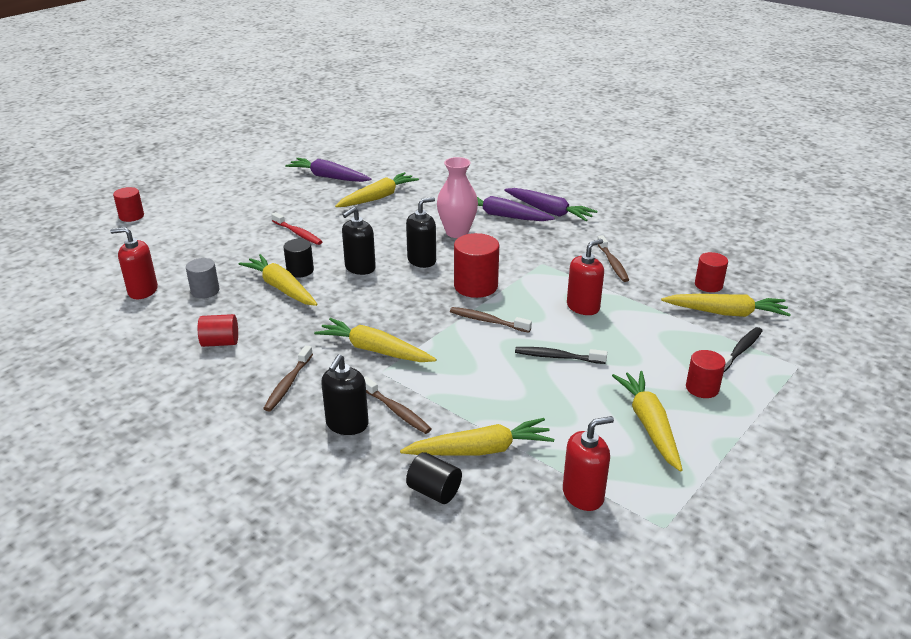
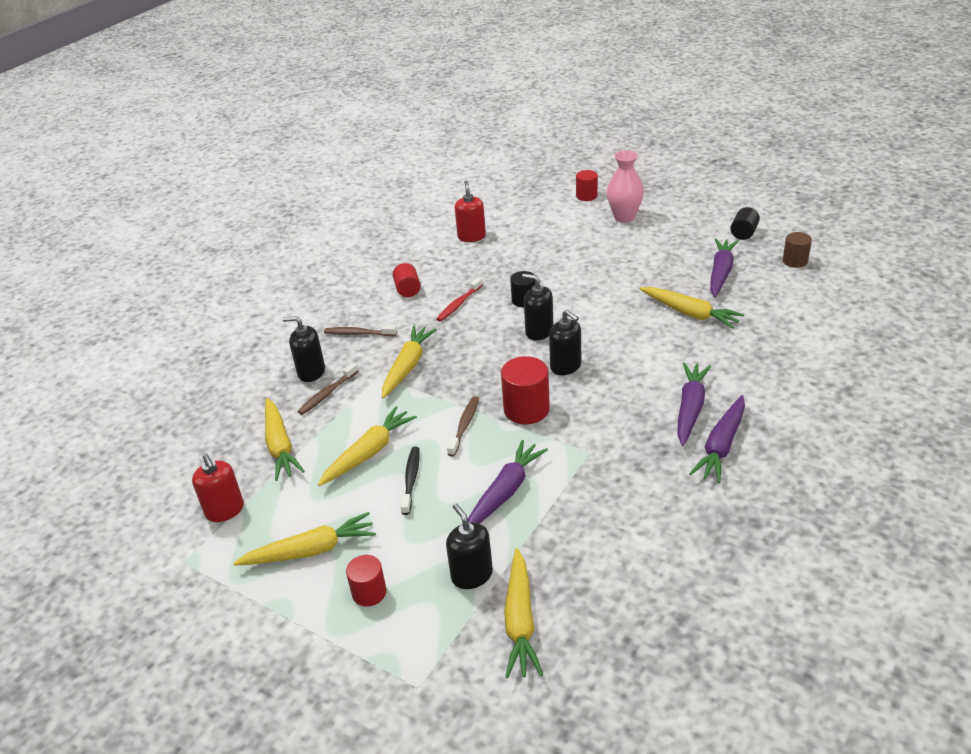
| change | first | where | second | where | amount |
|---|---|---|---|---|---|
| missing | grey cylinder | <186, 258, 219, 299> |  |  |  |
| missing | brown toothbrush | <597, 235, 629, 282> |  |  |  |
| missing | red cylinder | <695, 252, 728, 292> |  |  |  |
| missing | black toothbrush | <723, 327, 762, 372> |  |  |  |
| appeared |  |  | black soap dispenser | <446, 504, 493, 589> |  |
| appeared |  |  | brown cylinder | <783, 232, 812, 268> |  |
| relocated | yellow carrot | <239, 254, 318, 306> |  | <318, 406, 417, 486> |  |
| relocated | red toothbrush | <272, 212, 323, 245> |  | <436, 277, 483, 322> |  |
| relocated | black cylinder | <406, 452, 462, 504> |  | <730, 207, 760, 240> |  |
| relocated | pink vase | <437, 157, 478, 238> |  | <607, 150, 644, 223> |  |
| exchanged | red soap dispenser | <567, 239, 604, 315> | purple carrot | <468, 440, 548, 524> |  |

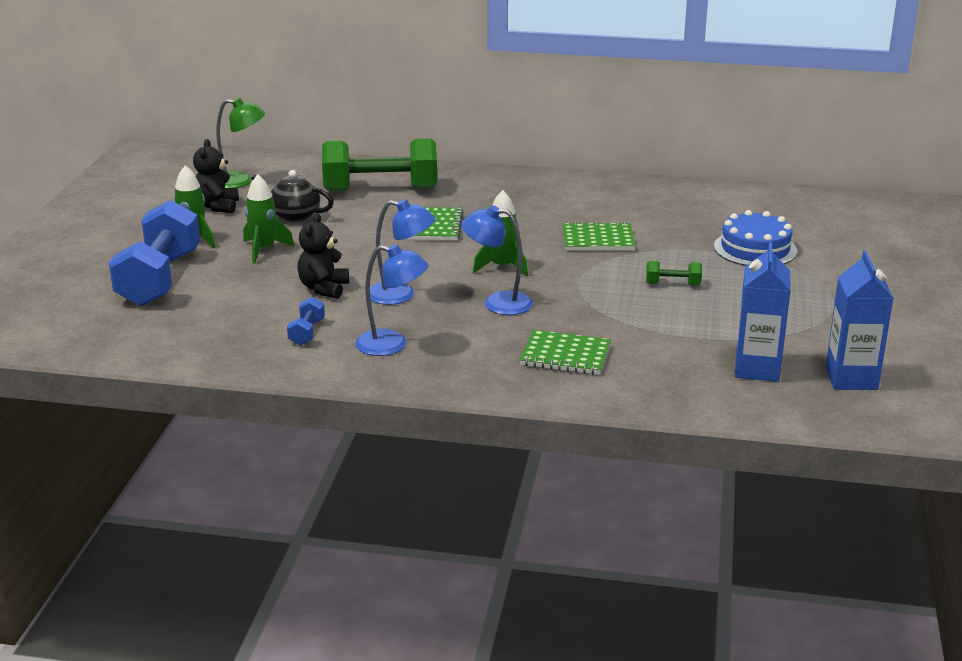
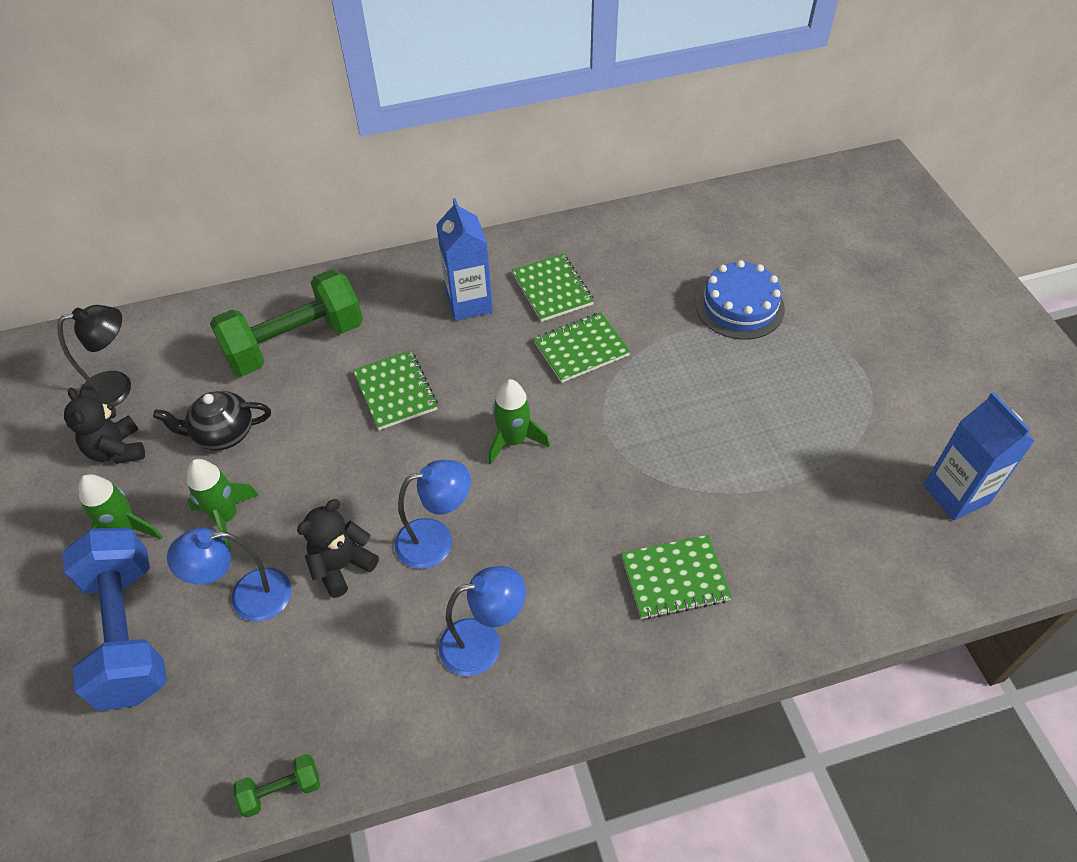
| change | first | where | second | where | amount |
|---|---|---|---|---|---|
| missing | blue dumbbell | <287, 297, 325, 345> |  |  |  |
| appeared |  |  | green notebook | <512, 254, 594, 322> |  |
| relocated | blue lamp | <461, 205, 533, 315> |  | <167, 528, 292, 622> |  |
| relocated | green dumbbell | <646, 261, 702, 286> |  | <233, 754, 320, 818> |  |
| relocated | blue carton | <735, 242, 791, 382> |  | <436, 198, 493, 321> |  |
| colour | green lamp | <216, 98, 265, 188> | black lamp | <57, 305, 131, 407> |  |
| spun | black teddy bear | <297, 213, 349, 299> |  | <297, 499, 379, 598> | 60 degrees clockwise |

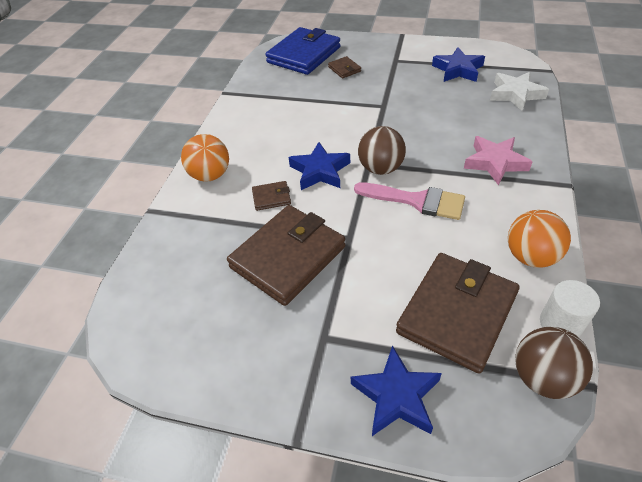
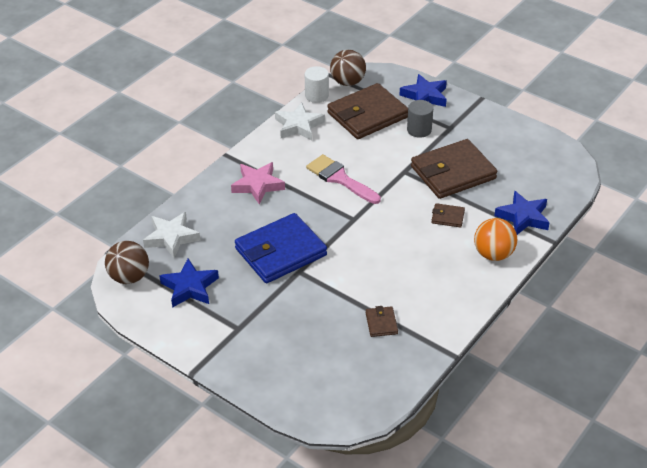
| change | first | where | second | where | amount |
|---|---|---|---|---|---|
| appeared |  |  | grey cylinder | <407, 100, 433, 138> |  |
| relocated | blue wallet | <265, 27, 341, 75> |  | <235, 213, 327, 283> |  |
| relocated | blue star | <289, 142, 350, 190> |  | <494, 191, 550, 235> |  |
| relocated | brown wallet | <328, 56, 361, 78> |  | <366, 306, 398, 337> |  |
| relocated | brown ball | <358, 126, 406, 175> |  | <105, 241, 149, 284> |  |
| exchanged | orange ball | <508, 210, 571, 268> | white star | <275, 102, 325, 140> |  |

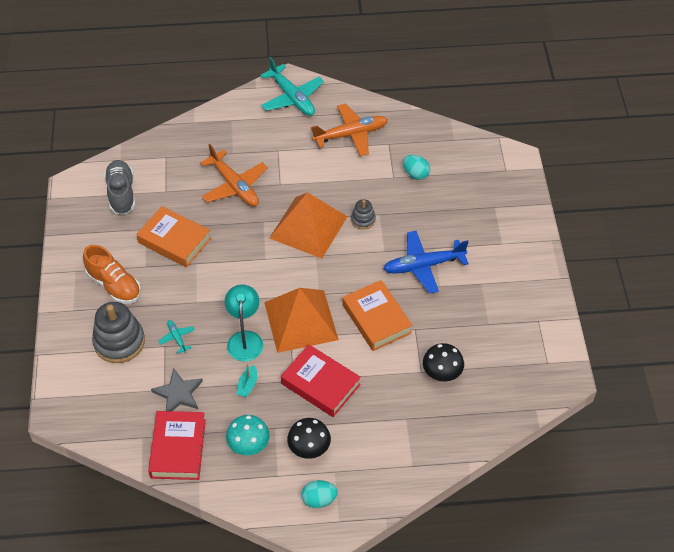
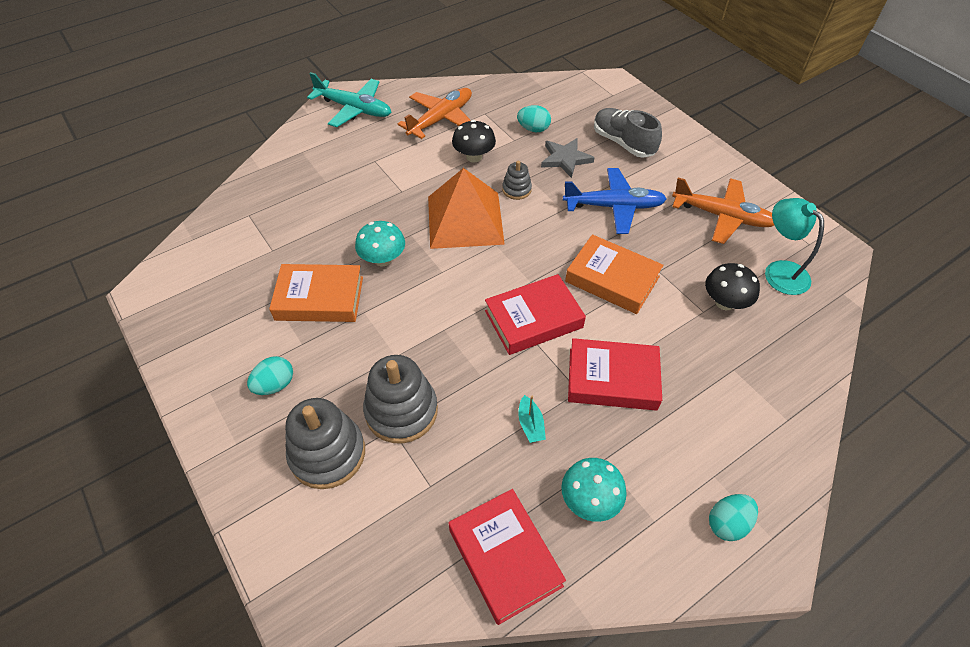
| change | first | where | second | where | amount |
|---|---|---|---|---|---|
| appeared |  |  | turquoise mushroom | <355, 221, 405, 266> |  |
| relocated | grey shoe | <104, 160, 135, 215> |  | <594, 108, 662, 158> |  |
| relocated | grey star | <151, 368, 203, 411> |  | <541, 138, 595, 178> |  |
| relocated | orange plane | <200, 144, 268, 206> |  | <672, 177, 774, 244> |  |
| relocated | turquoise lamp | <225, 284, 263, 362> |  | <765, 198, 824, 295> |  |
| relocated | black mushroom | <287, 418, 331, 459> |  | <452, 120, 496, 162> |  |
| exchanged | orange shoe | <83, 245, 141, 304> | turquoise egg | <247, 356, 293, 395> |  |
| exchanged | turquoise plane | <158, 320, 195, 354> | grey stacking toy | <363, 355, 438, 444> |  |
| exchanged | orange pyramid | <264, 288, 339, 353> | red book | <485, 274, 586, 355> |  |
| spun | blue plane | <383, 231, 469, 294> |  | <563, 168, 667, 234> | 135 degrees counterclockwise |

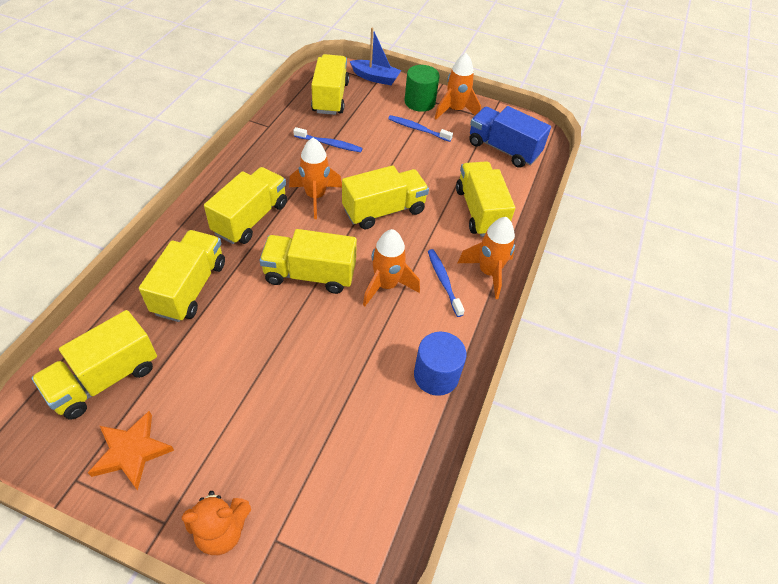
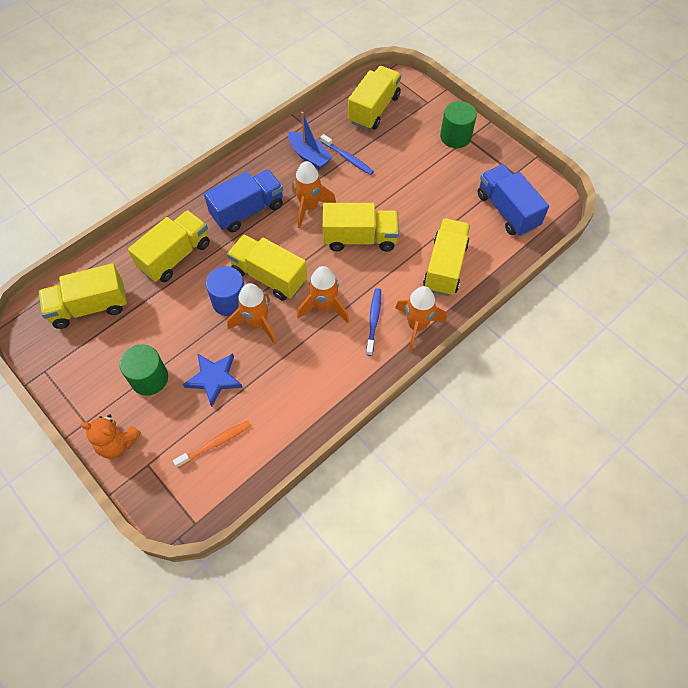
| change | first | where | second | where | amount |
|---|---|---|---|---|---|
| missing | orange star | <88, 411, 174, 490> |  |  |  |
| missing | blue toothbrush | <388, 115, 453, 142> |  |  |  |
| appeared |  |  | green cylinder | <120, 344, 168, 396> |  |
| appeared |  |  | orange toothbrush | <173, 421, 251, 468> |  |
| appeared |  |  | blue star | <183, 353, 243, 407> |  |
| relocated | blue boat | <350, 28, 401, 85> |  | <288, 112, 333, 169> |  |
| relocated | blue cylinder | <414, 332, 466, 396> |  | <206, 266, 244, 316> |  |
| relocated | orange rocket | <435, 53, 481, 119> |  | <227, 283, 277, 345> |  |
| colour | yellow truck | <204, 167, 287, 244> | blue truck | <204, 169, 283, 232> |  |

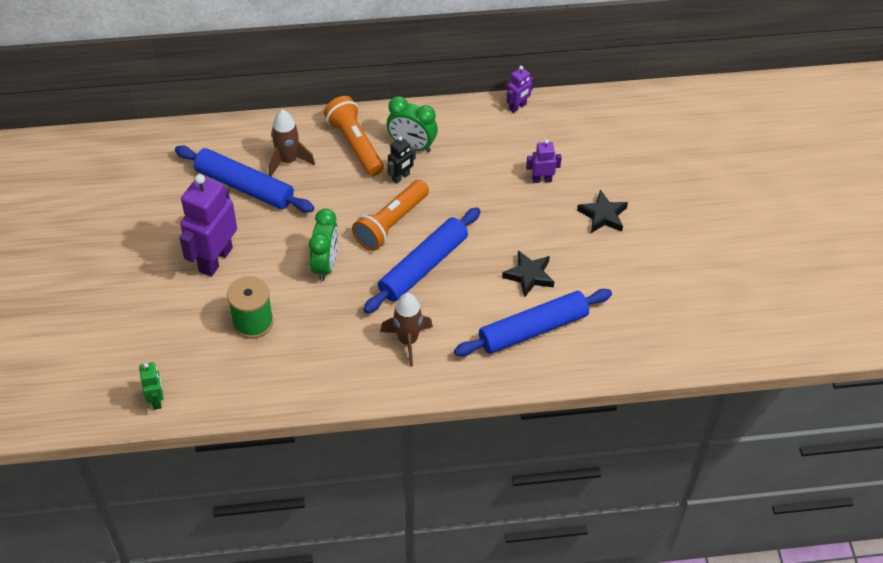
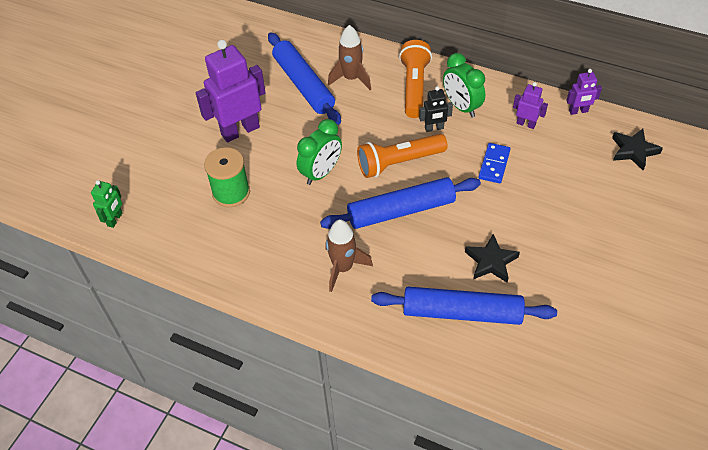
| change | first | where | second | where | amount |
|---|---|---|---|---|---|
| appeared |  |  | blue domino | <479, 143, 510, 183> |  |
| relocated | purple robot | <526, 139, 562, 183> |  | <513, 82, 548, 129> |  |
| relocated | black star | <577, 190, 628, 233> |  | <612, 129, 663, 170> |  |

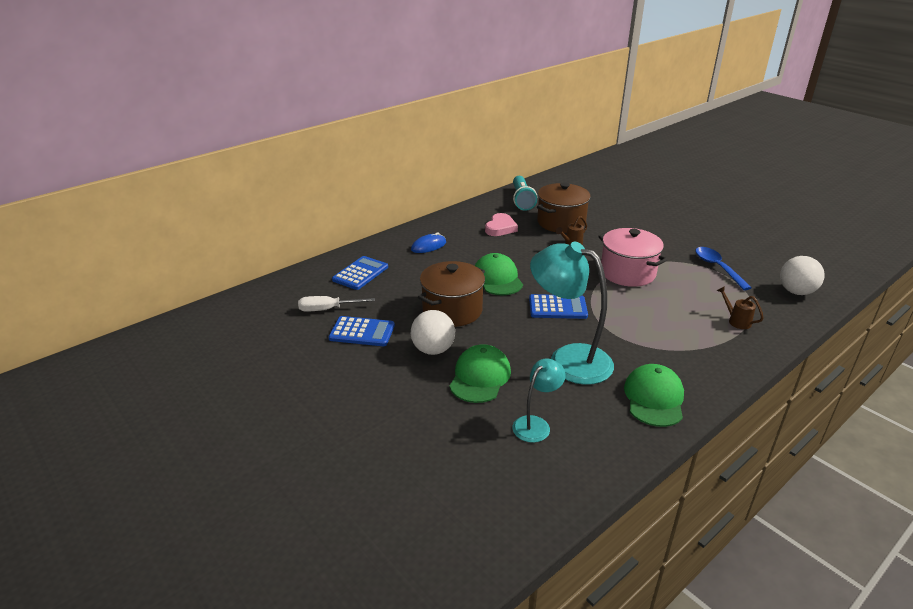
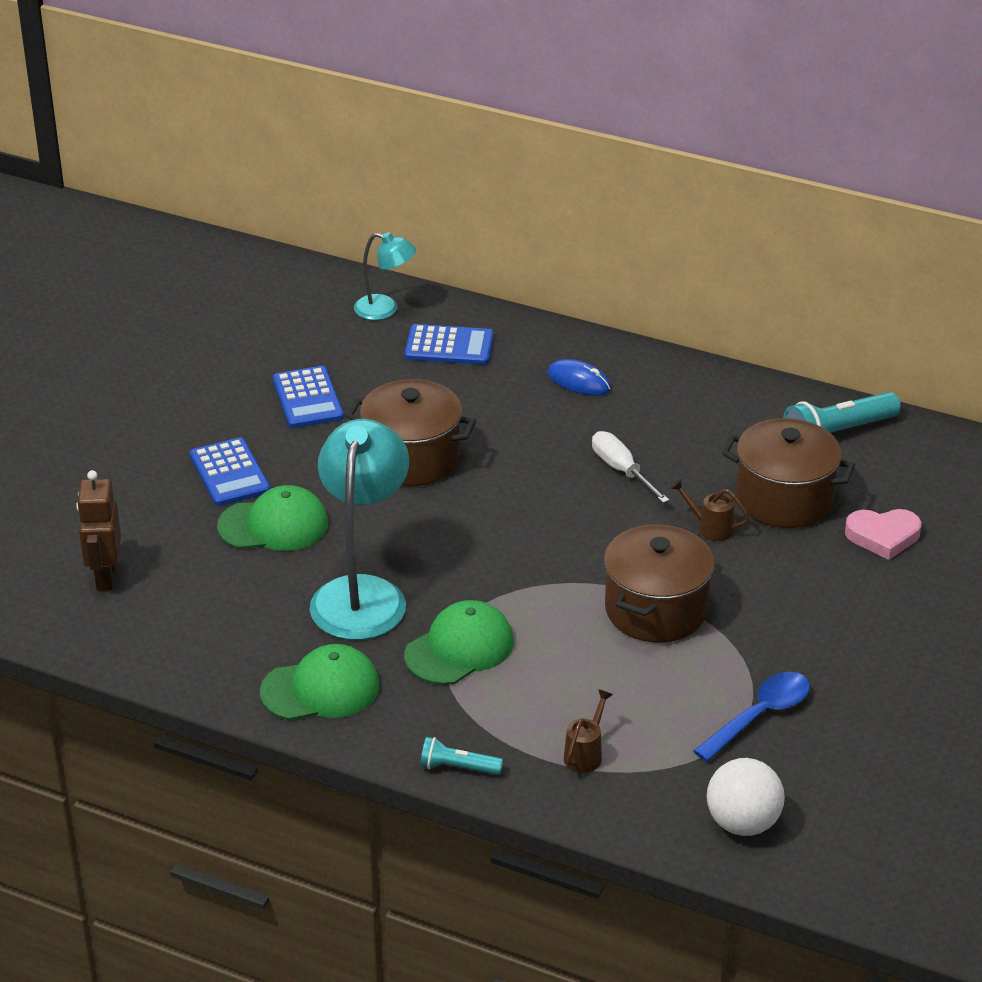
| change | first | where | second | where | amount |
|---|---|---|---|---|---|
| missing | white ball | <411, 310, 455, 355> |  |  |  |
| appeared |  |  | brown robot | <76, 470, 121, 590> |  |
| appeared |  |  | turquoise flashlight | <420, 737, 503, 775> |  |
| relocated | white screwdriver | <298, 296, 375, 312> |  | <592, 431, 669, 503> |  |
| relocated | green cap | <475, 253, 523, 295> |  | <404, 600, 514, 685> |  |
| relocated | pink heart | <485, 213, 518, 236> |  | <845, 509, 921, 560> |  |
| relocated | turquoise lamp | <512, 359, 566, 443> |  | <354, 232, 416, 320> |  |
| relocated | blue calculator | <529, 294, 588, 319> |  | <190, 437, 270, 506> |  |
| colour | pink pot | <598, 228, 668, 287> | brown pot | <604, 524, 715, 643> |  |

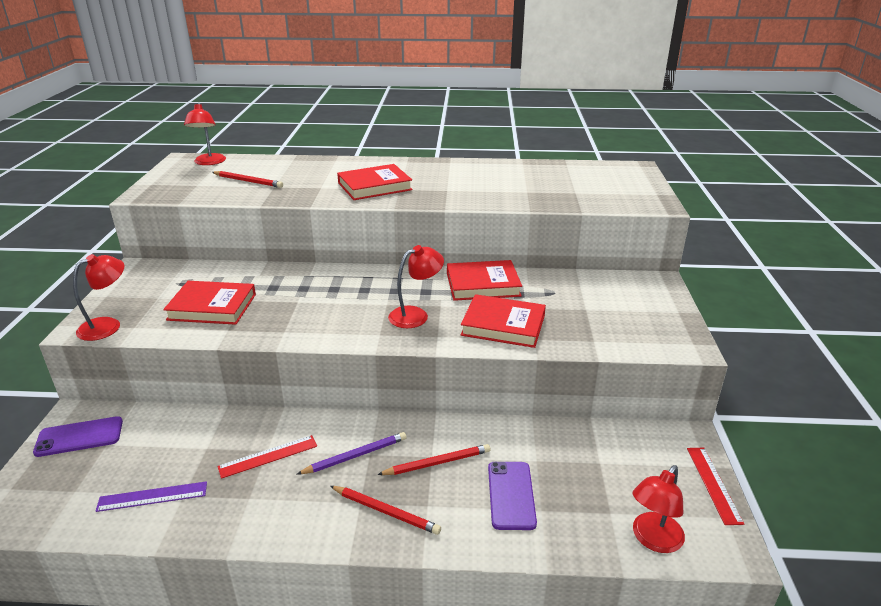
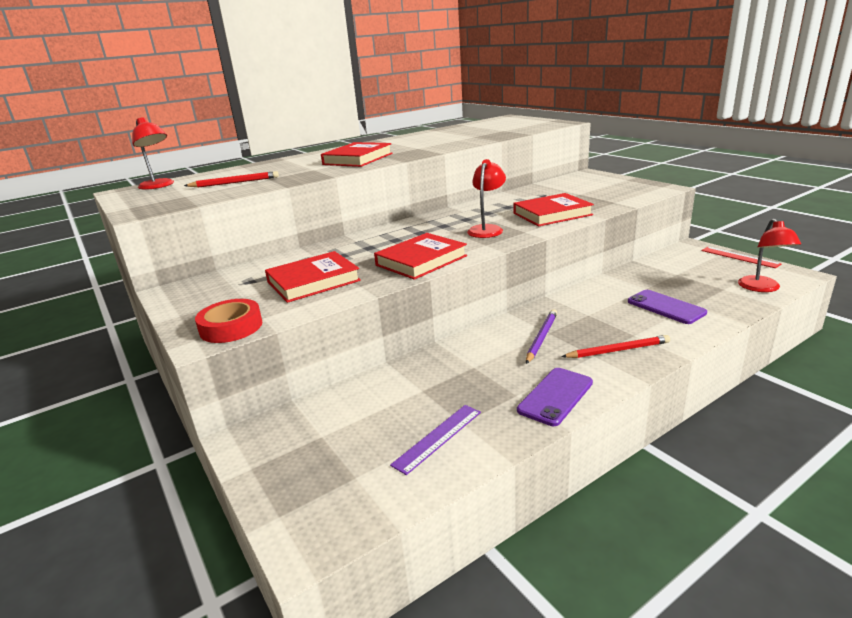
| change | first | where | second | where | amount |
|---|---|---|---|---|---|
| missing | red ruler | <217, 435, 317, 479> |  |  |  |
| missing | red pencil | <377, 444, 490, 475> |  |  |  |
| relocated | purple phone | <33, 416, 123, 457> |  | <517, 368, 593, 426> |  |
| relocated | red book | <447, 260, 522, 301> |  | <374, 233, 467, 280> |  |
| exchanged | red lamp | <73, 254, 124, 341> | red tape | <195, 299, 262, 343> |  |

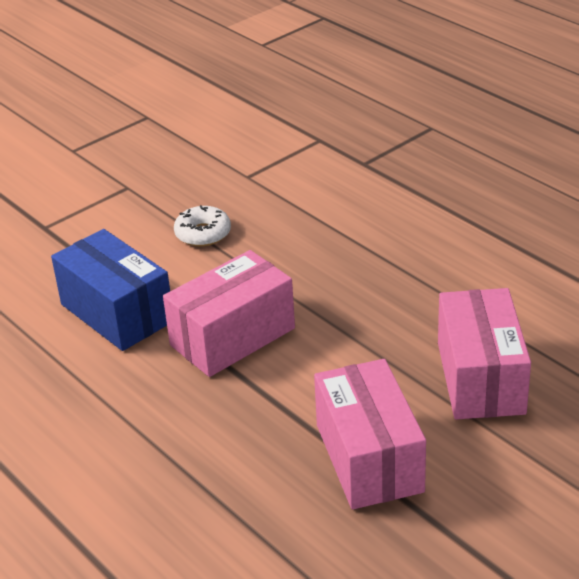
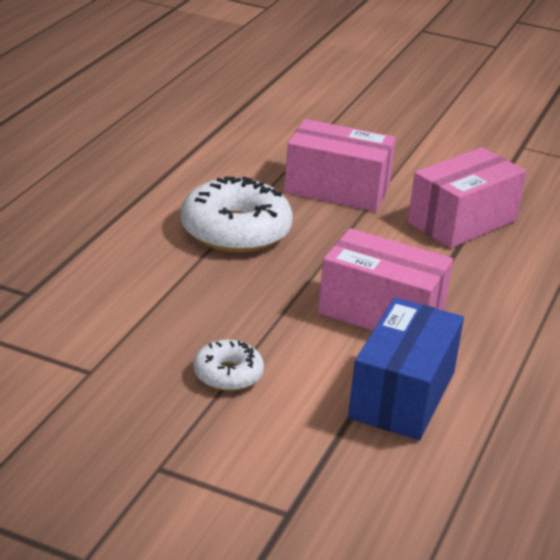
| change | first | where | second | where | amount |
|---|---|---|---|---|---|
| appeared |  |  | white donut | <181, 176, 292, 253> |  |
| spun | pink box | <438, 288, 531, 419> |  | <284, 119, 396, 212> | 45 degrees clockwise |

